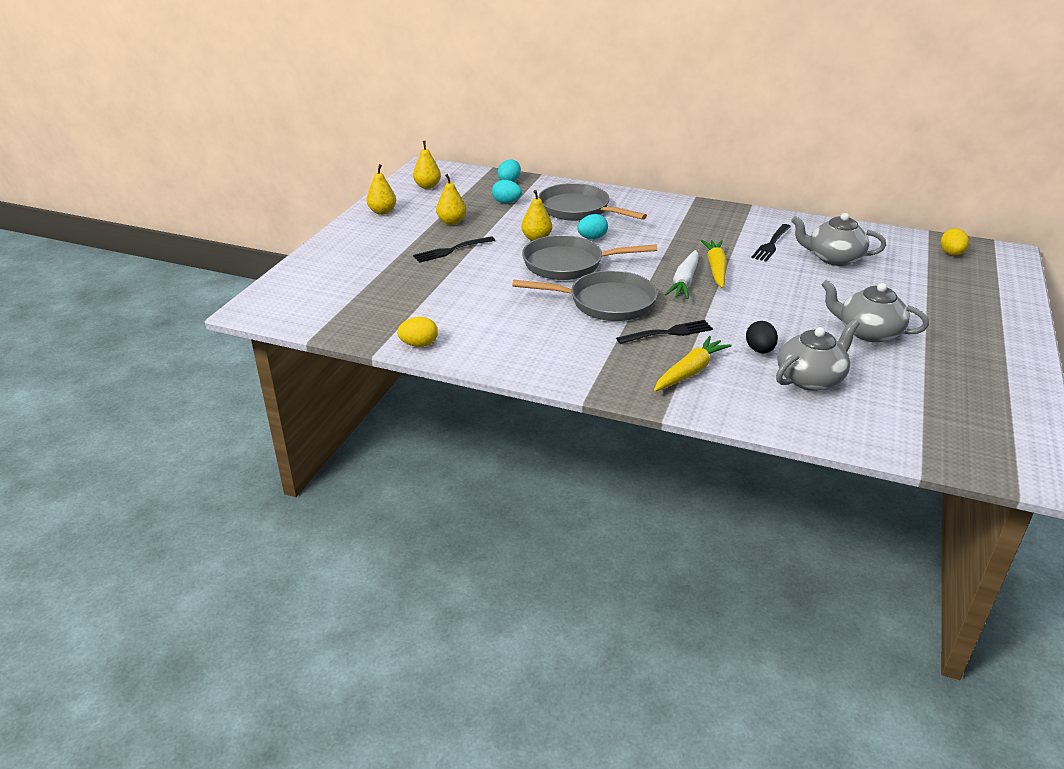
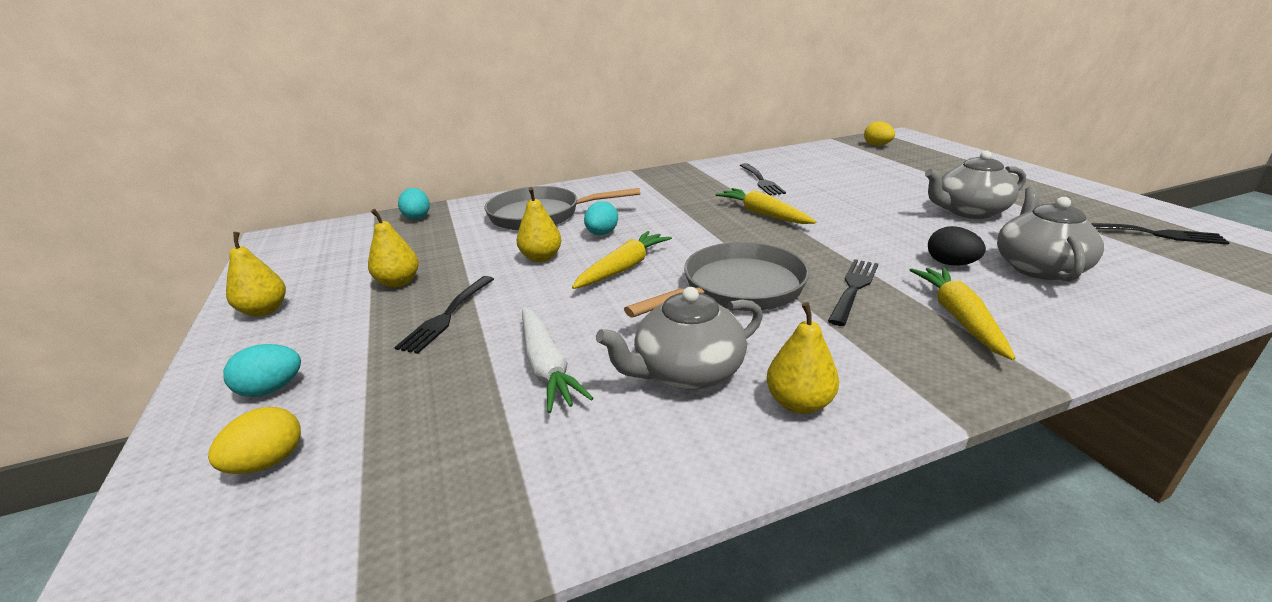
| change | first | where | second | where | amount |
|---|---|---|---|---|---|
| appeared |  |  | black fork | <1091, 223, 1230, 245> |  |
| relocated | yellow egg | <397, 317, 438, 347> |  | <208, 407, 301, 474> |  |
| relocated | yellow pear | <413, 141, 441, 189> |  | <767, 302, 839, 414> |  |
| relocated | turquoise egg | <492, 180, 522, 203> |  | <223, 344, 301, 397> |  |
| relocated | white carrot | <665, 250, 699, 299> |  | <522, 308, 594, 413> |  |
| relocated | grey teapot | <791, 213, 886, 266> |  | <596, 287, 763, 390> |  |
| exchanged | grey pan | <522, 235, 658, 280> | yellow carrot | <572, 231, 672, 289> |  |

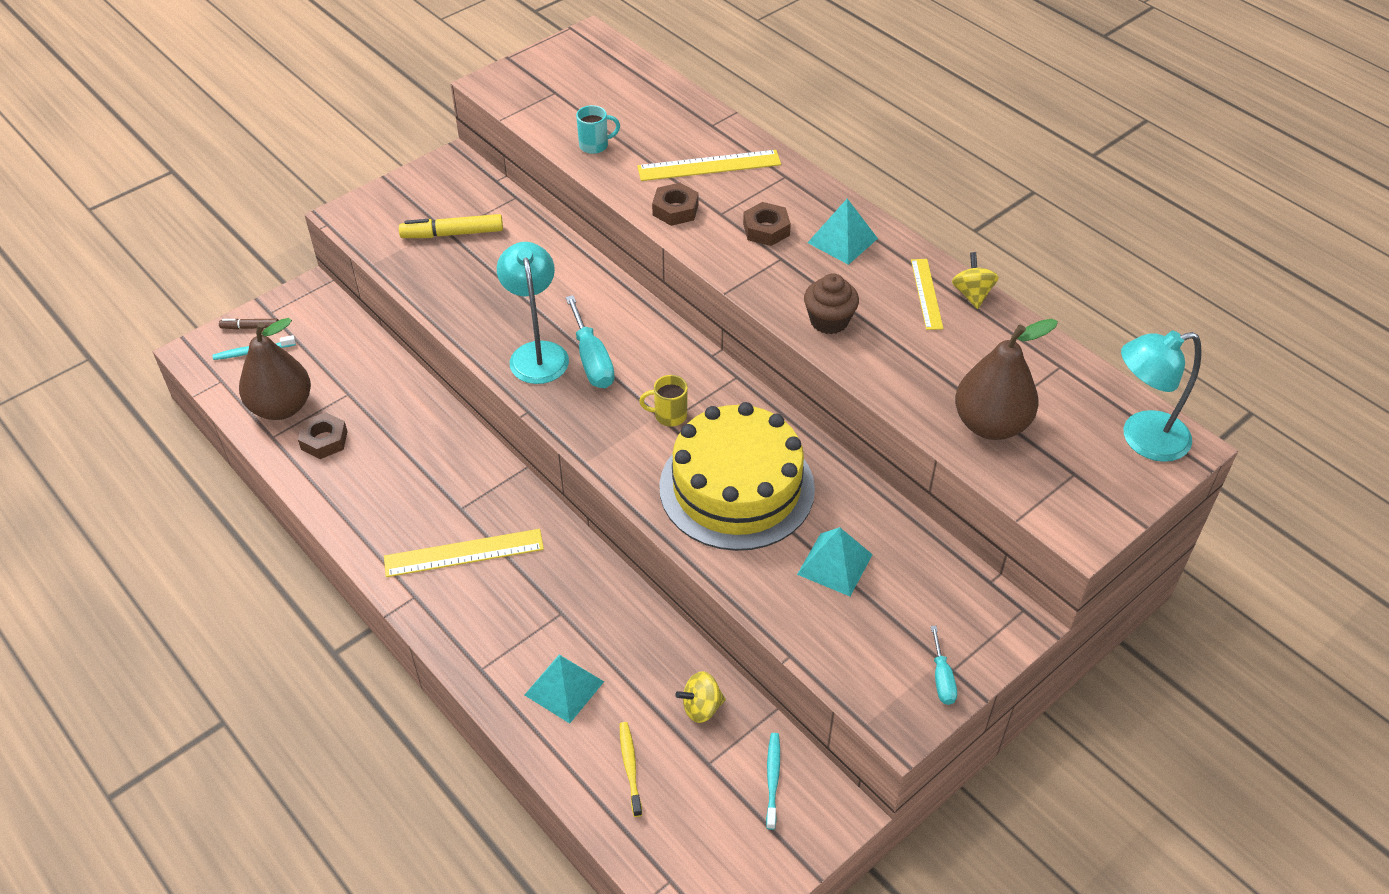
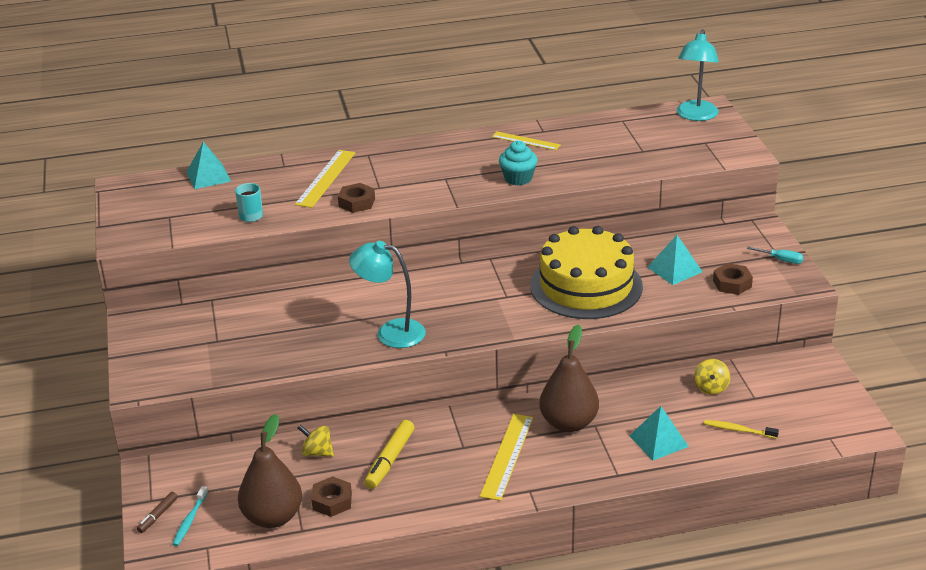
| change | first | where | second | where | amount |
|---|---|---|---|---|---|
| missing | turquoise screwdriver | <566, 295, 615, 388> |  |  |  |
| missing | yellow mug | <639, 375, 688, 427> |  |  |  |
| missing | turquoise toothbrush | <766, 733, 780, 830> |  |  |  |
| relocated | yellow marker | <399, 214, 503, 238> |  | <364, 420, 414, 489> |  |
| relocated | brown nut | <743, 202, 791, 246> |  | <713, 263, 753, 295> |  |
| relocated | turquoise pyramid | <808, 198, 878, 265> |  | <186, 142, 231, 189> |  |
| relocated | yellow spinning top | <952, 252, 999, 309> |  | <298, 425, 334, 457> |  |
| relocated | brown pear | <955, 319, 1058, 440> |  | <539, 324, 599, 432> |  |
| colour | brown cupcake | <804, 273, 859, 334> | turquoise cupcake | <499, 141, 538, 186> |  |

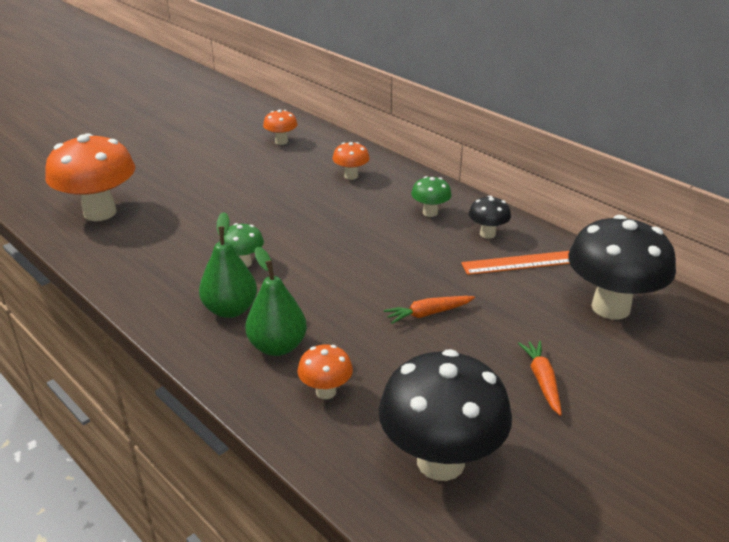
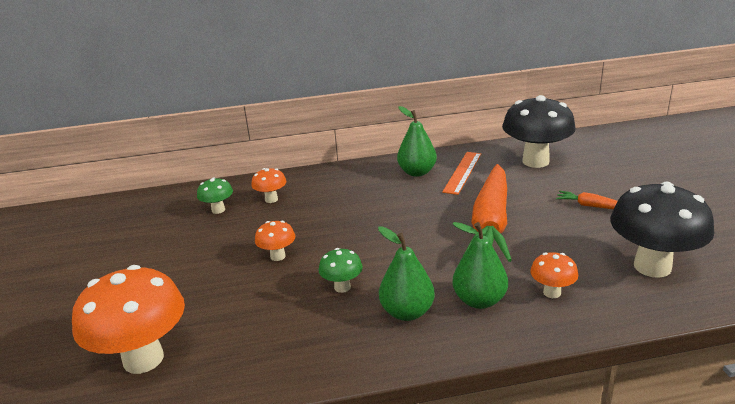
| change | first | where | second | where | amount |
|---|---|---|---|---|---|
| relocated | orange mushroom | <263, 110, 298, 145> |  | <255, 221, 295, 261> |  |
| relocated | green mushroom | <411, 176, 452, 217> |  | <197, 178, 233, 214> |  |
| exchanged | black mushroom | <469, 196, 511, 239> | green pear | <397, 106, 437, 177> |  |
| size | orange carrot | <384, 296, 475, 324> |  | <464, 164, 512, 262> | x2.39 |

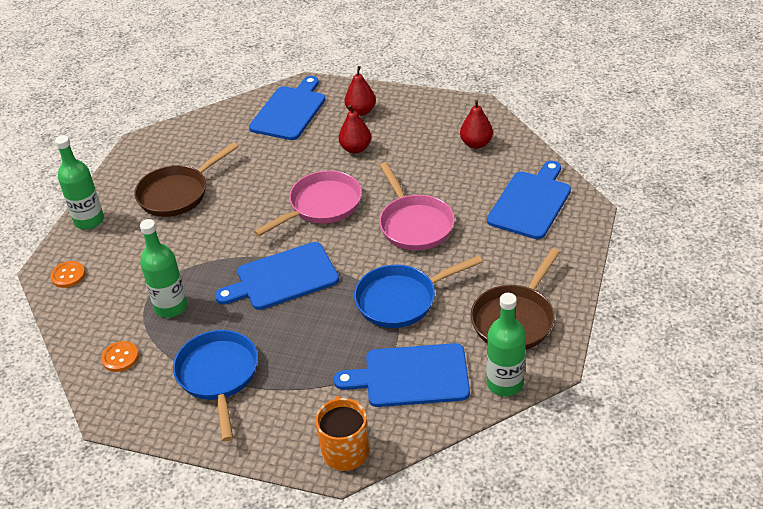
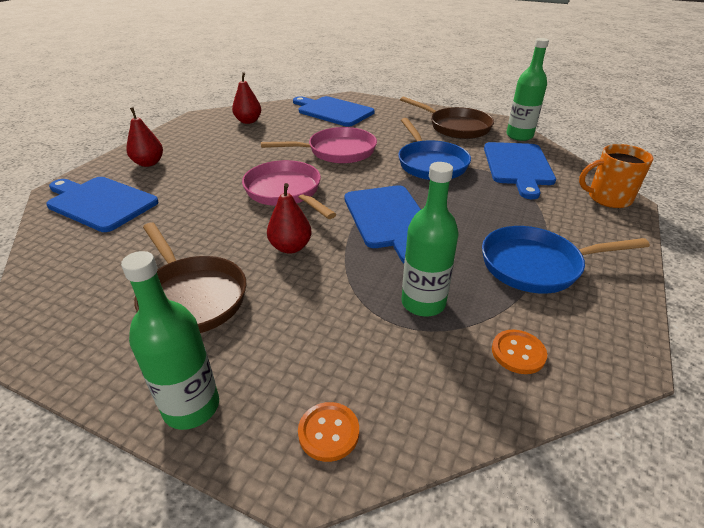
| change | first | where | second | where | amount |
|---|---|---|---|---|---|
| relocated | red pear | <339, 105, 371, 154> |  | <267, 183, 312, 254> |  |

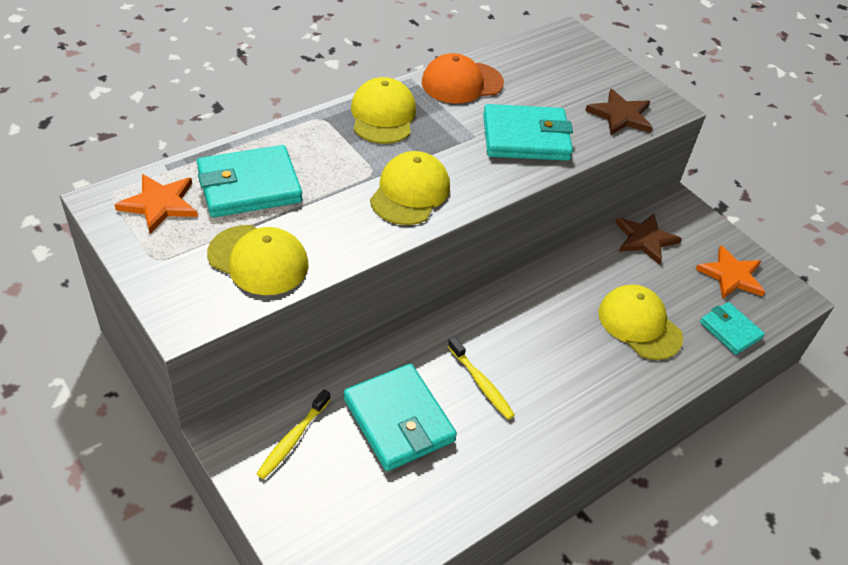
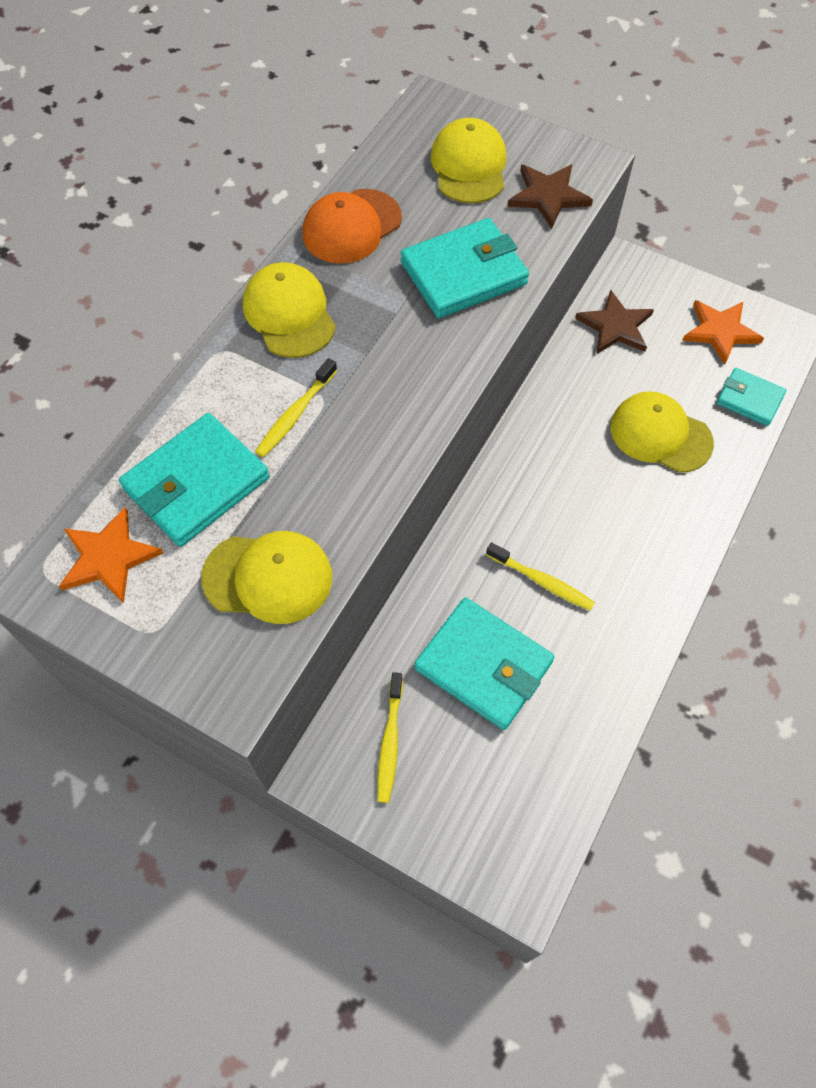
| change | first | where | second | where | amount |
|---|---|---|---|---|---|
| appeared |  |  | yellow toothbrush | <255, 358, 337, 457> |  |
| relocated | yellow cap | <370, 151, 450, 225> |  | <431, 118, 506, 203> |  |

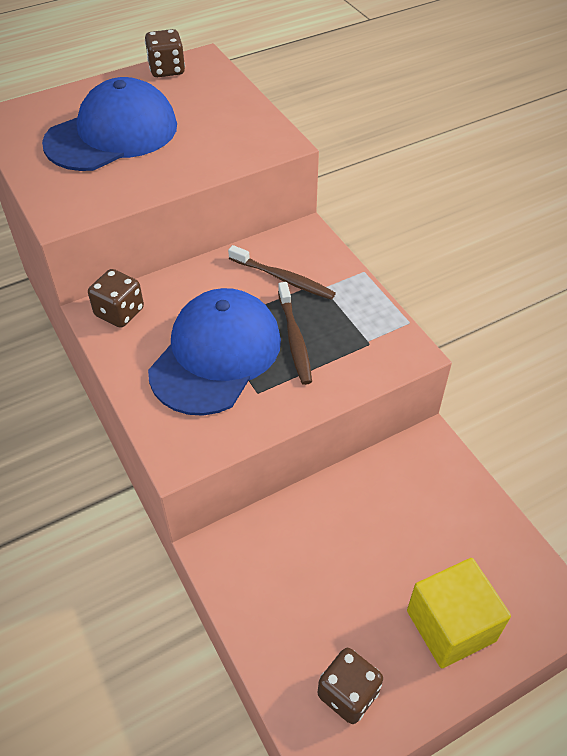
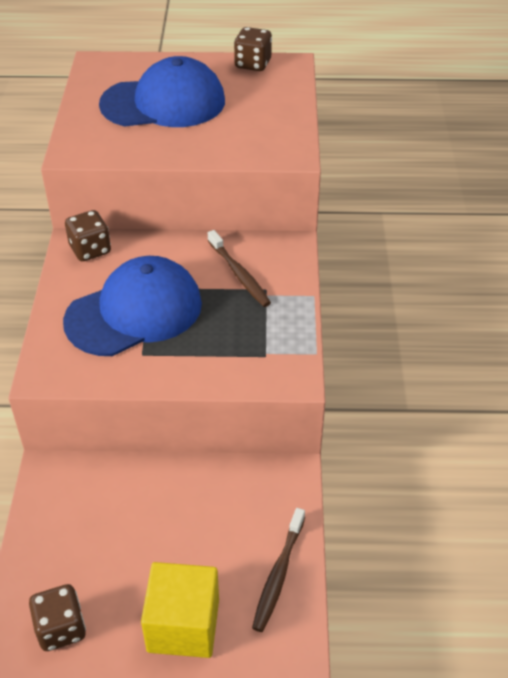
| change | first | where | second | where | amount |
|---|---|---|---|---|---|
| relocated | brown toothbrush | <278, 282, 312, 385> |  | <252, 508, 305, 632> |  |

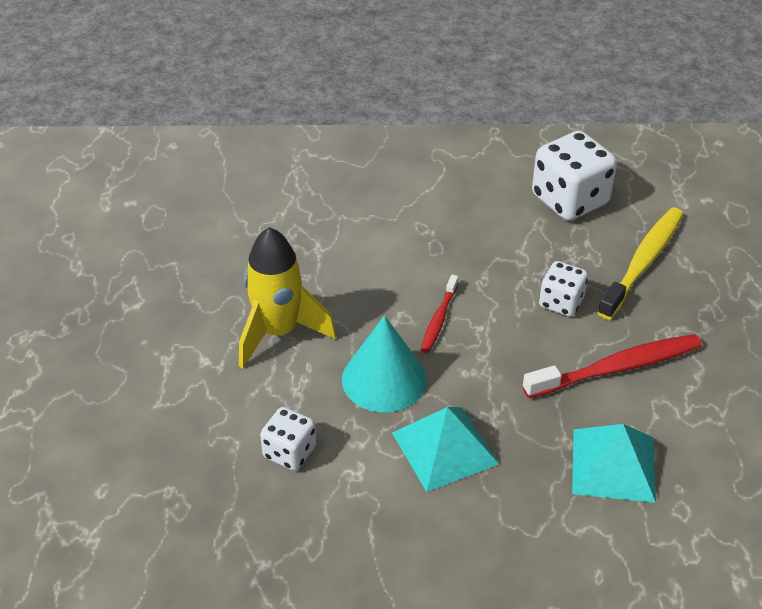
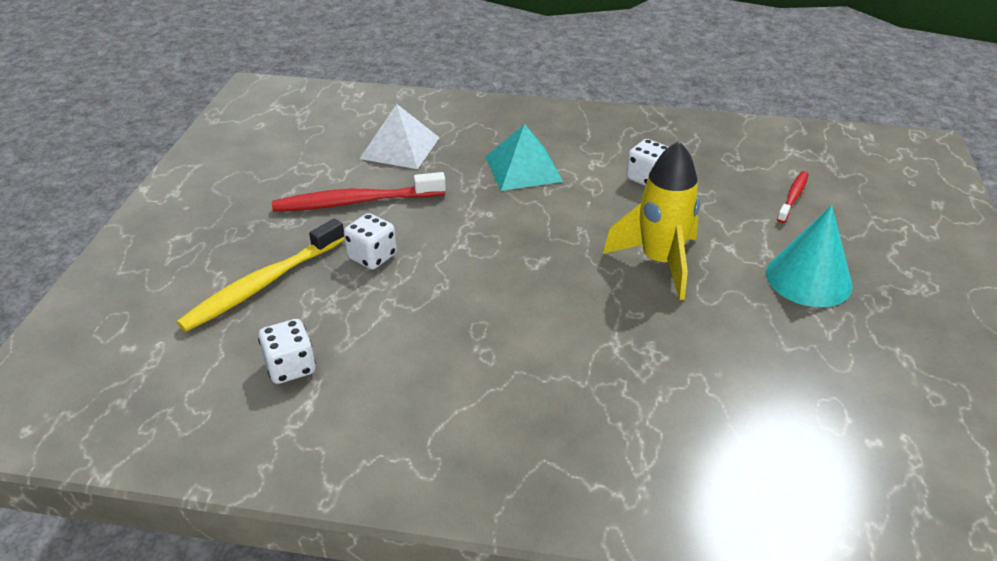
| change | first | where | second | where | amount |
|---|---|---|---|---|---|
| relocated | turquoise cone | <342, 315, 427, 412> |  | <766, 205, 853, 307> |  |
| relocated | red toothbrush | <421, 275, 458, 353> |  | <777, 171, 809, 223> |  |
| colour | turquoise pyramid | <572, 424, 656, 503> | white pyramid | <360, 104, 440, 169> |  |
| size | white dice | <532, 131, 617, 221> |  | <258, 319, 316, 384> | x0.57 |

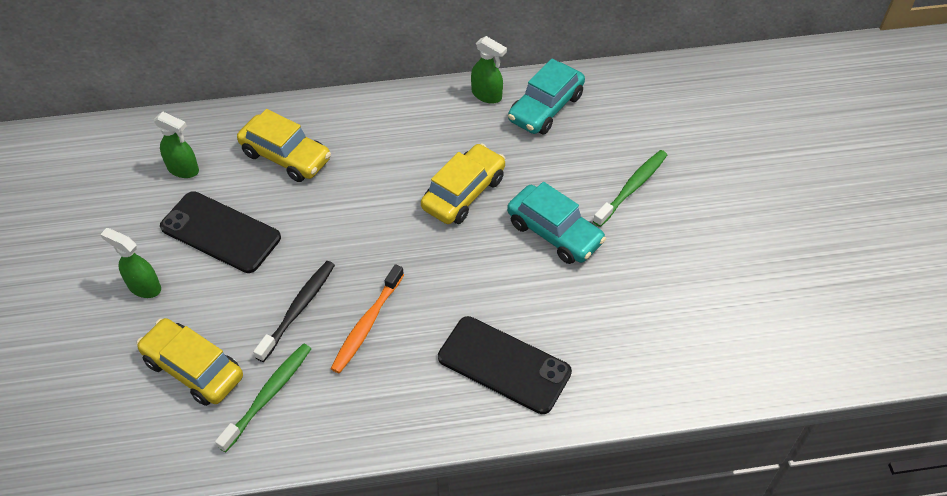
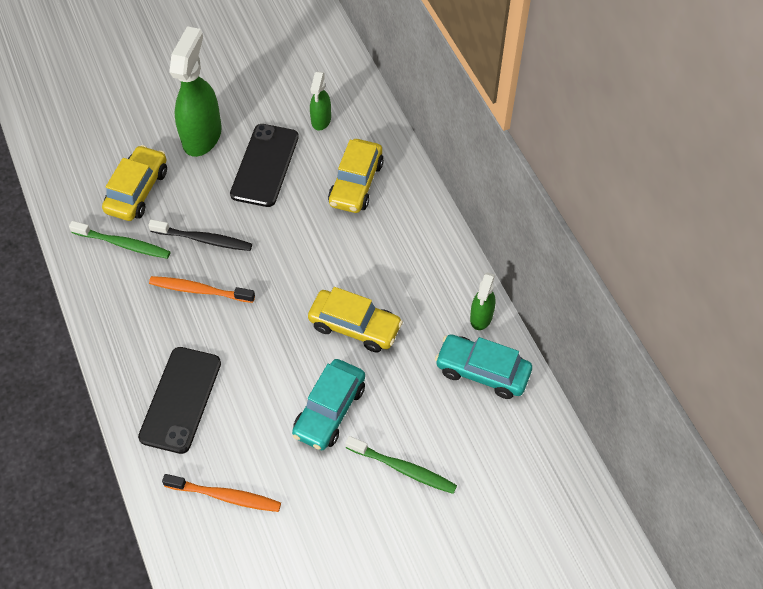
| change | first | where | second | where | amount |
|---|---|---|---|---|---|
| appeared |  |  | orange toothbrush | <162, 474, 281, 512> |  |
| size | green spray bottle | <100, 228, 161, 298> |  | <169, 26, 222, 157> | x1.88 |

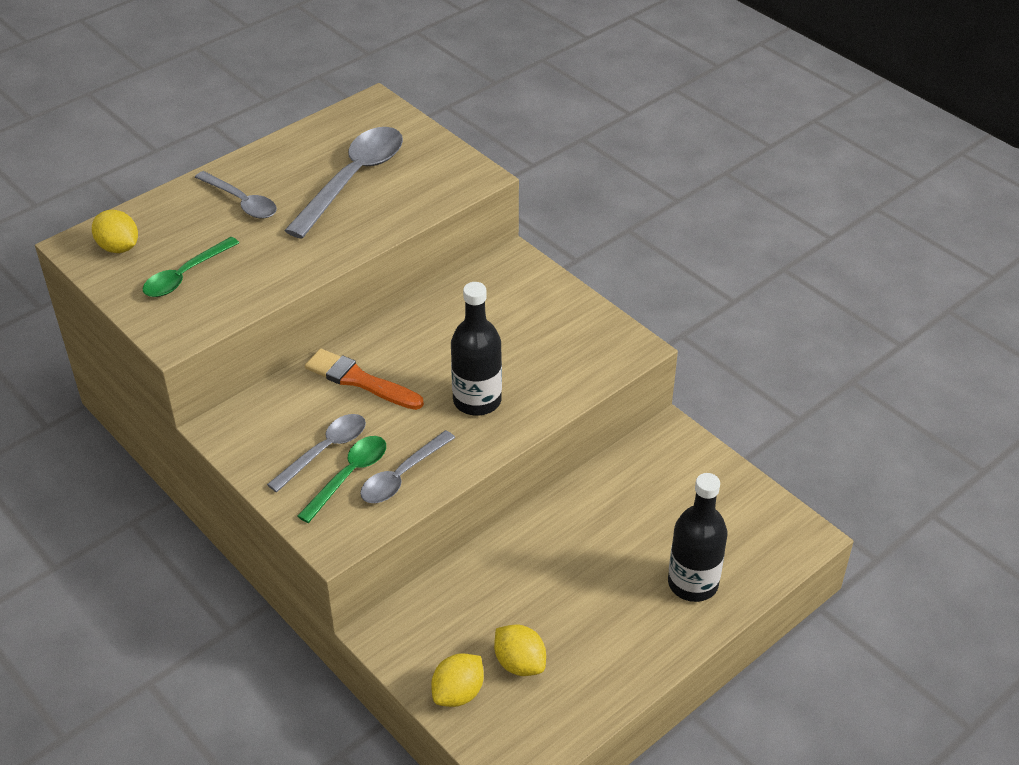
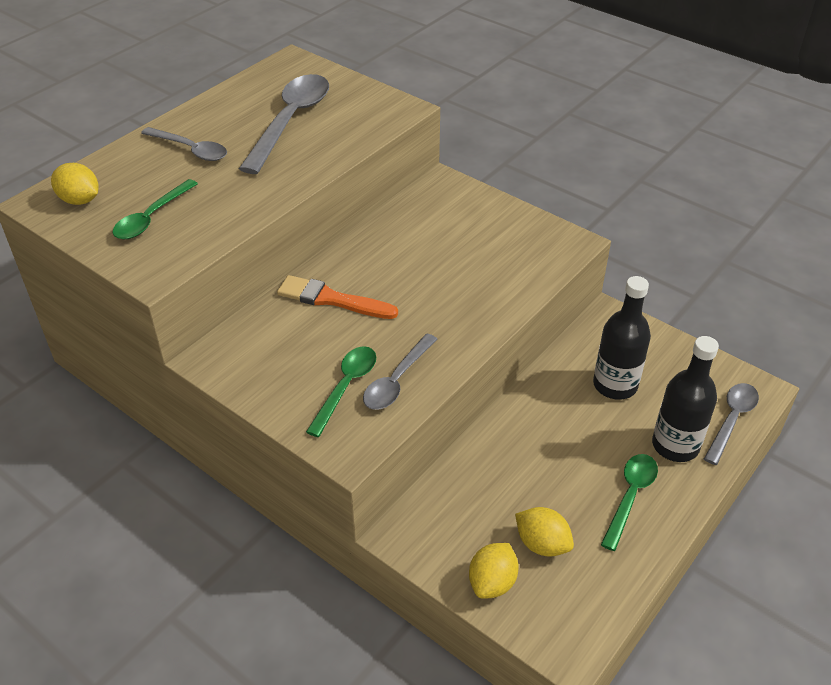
| change | first | where | second | where | amount |
|---|---|---|---|---|---|
| appeared |  |  | green spoon | <601, 454, 658, 551> |  |
| relocated | grey spoon | <267, 414, 366, 492> |  | <704, 383, 759, 465> |  |
| relocated | black bottle | <451, 282, 502, 416> |  | <593, 276, 651, 400> |  |

